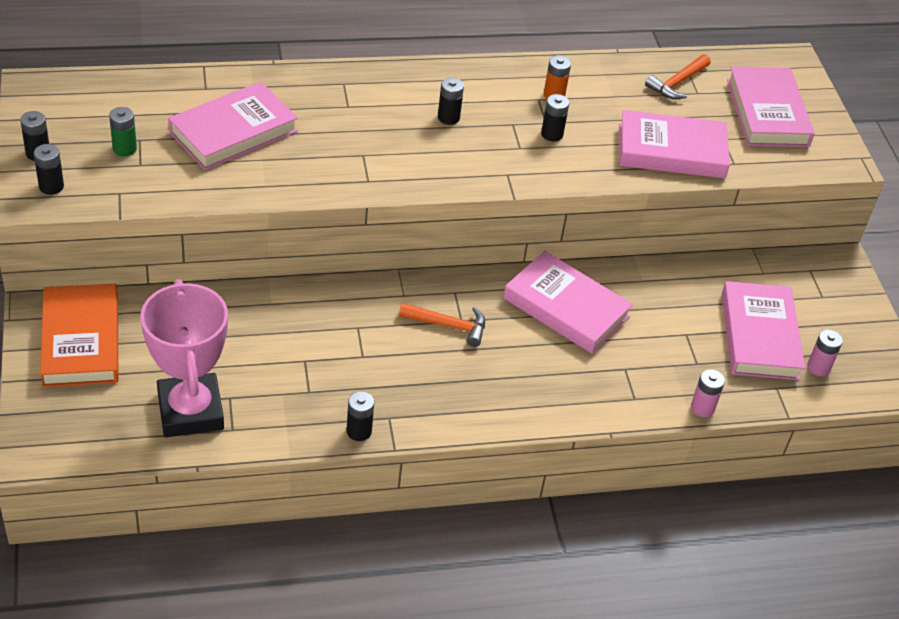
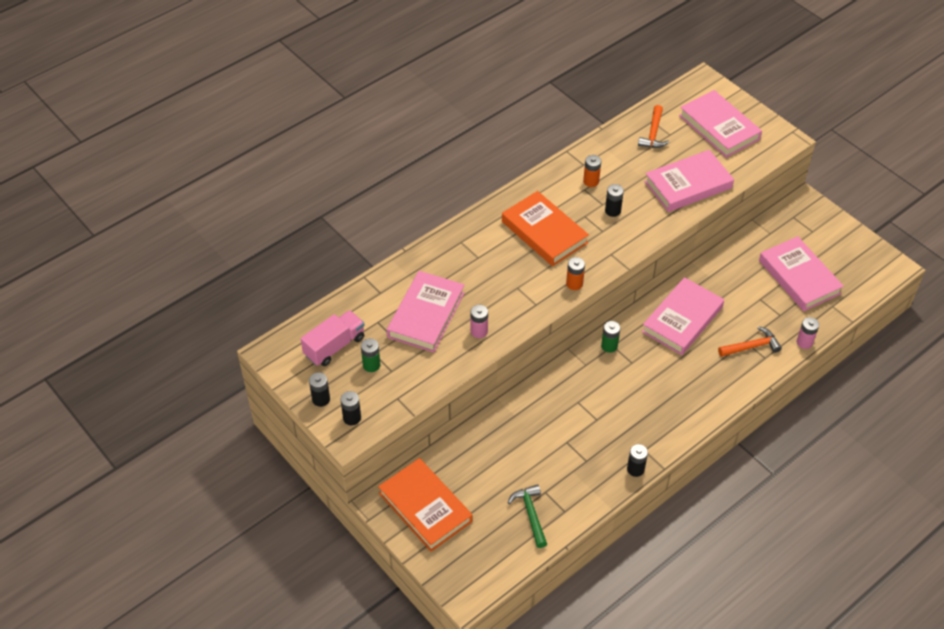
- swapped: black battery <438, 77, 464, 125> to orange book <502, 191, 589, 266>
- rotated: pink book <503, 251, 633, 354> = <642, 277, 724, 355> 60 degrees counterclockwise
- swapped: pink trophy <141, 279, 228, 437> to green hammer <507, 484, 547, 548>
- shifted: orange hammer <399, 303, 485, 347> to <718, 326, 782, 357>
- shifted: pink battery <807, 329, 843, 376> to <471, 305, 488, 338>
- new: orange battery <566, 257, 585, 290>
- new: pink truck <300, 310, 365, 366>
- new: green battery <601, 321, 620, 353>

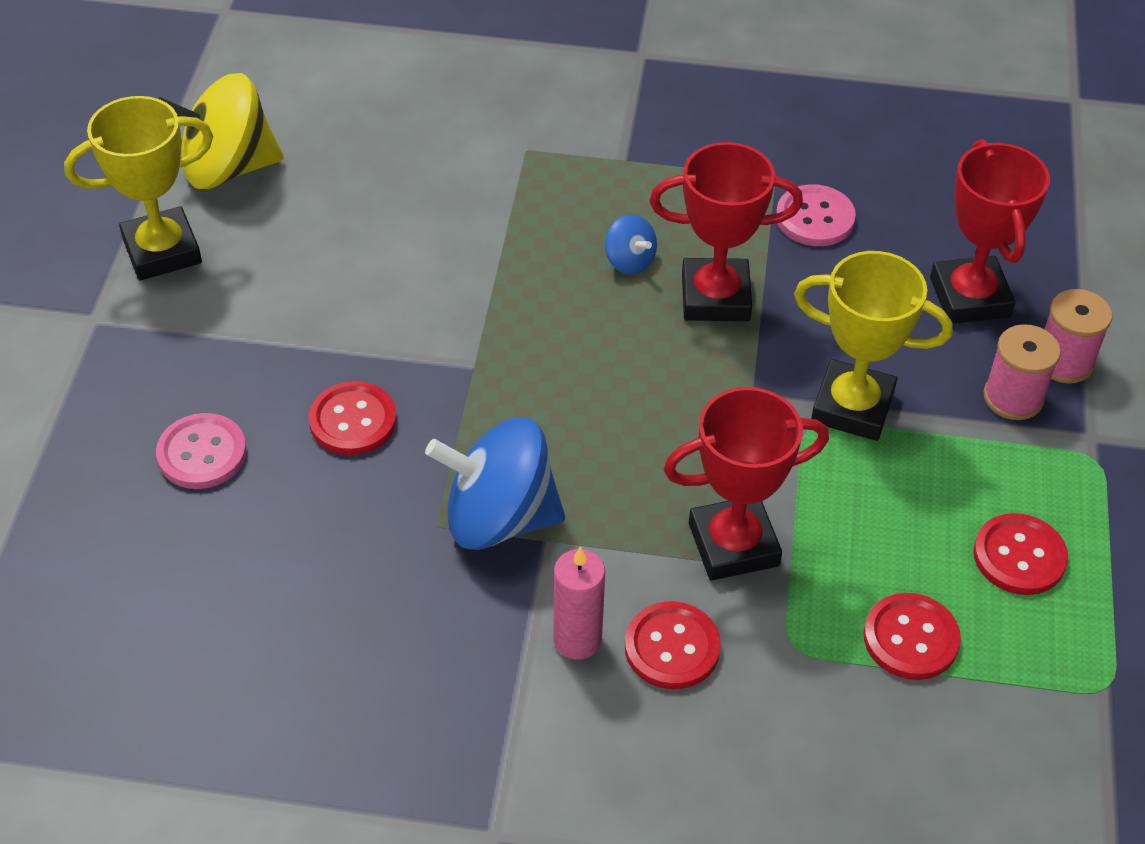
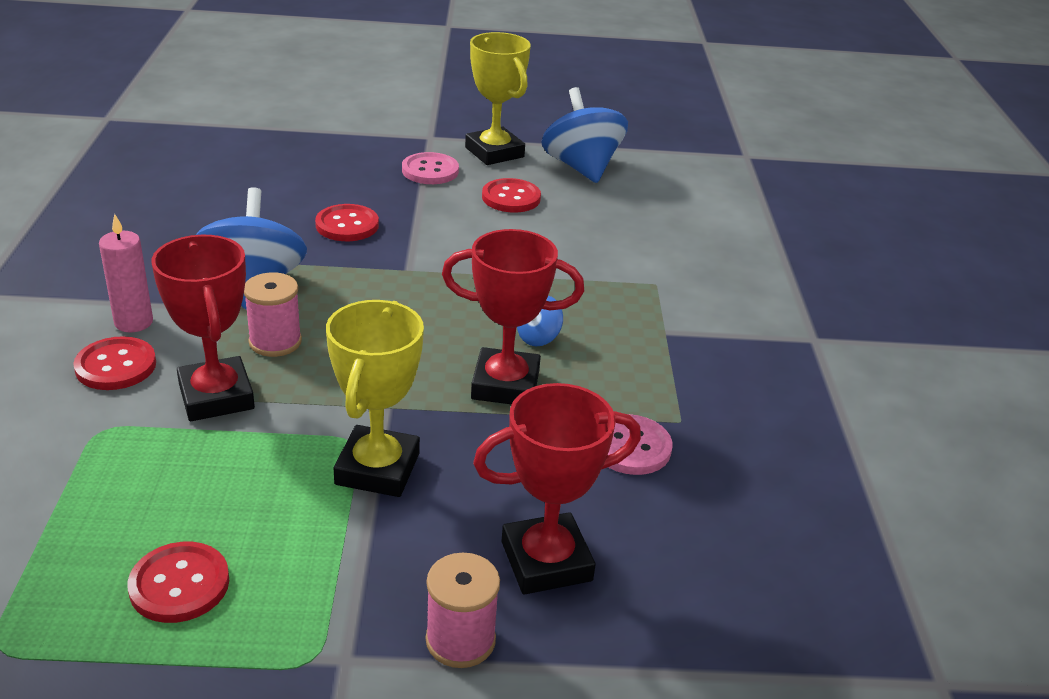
- repainted: yellow spinning top <158, 73, 283, 189> to blue spinning top <541, 87, 628, 183>
- rotated: red trophy <650, 142, 803, 321> = <442, 229, 584, 404> 75 degrees counterclockwise
- shifted: pink spool <983, 324, 1061, 420> to <244, 272, 302, 357>
- shifted: pink button <156, 413, 247, 489> to <402, 152, 459, 184>
- shifted: red button <864, 593, 961, 680> to <482, 178, 541, 212>

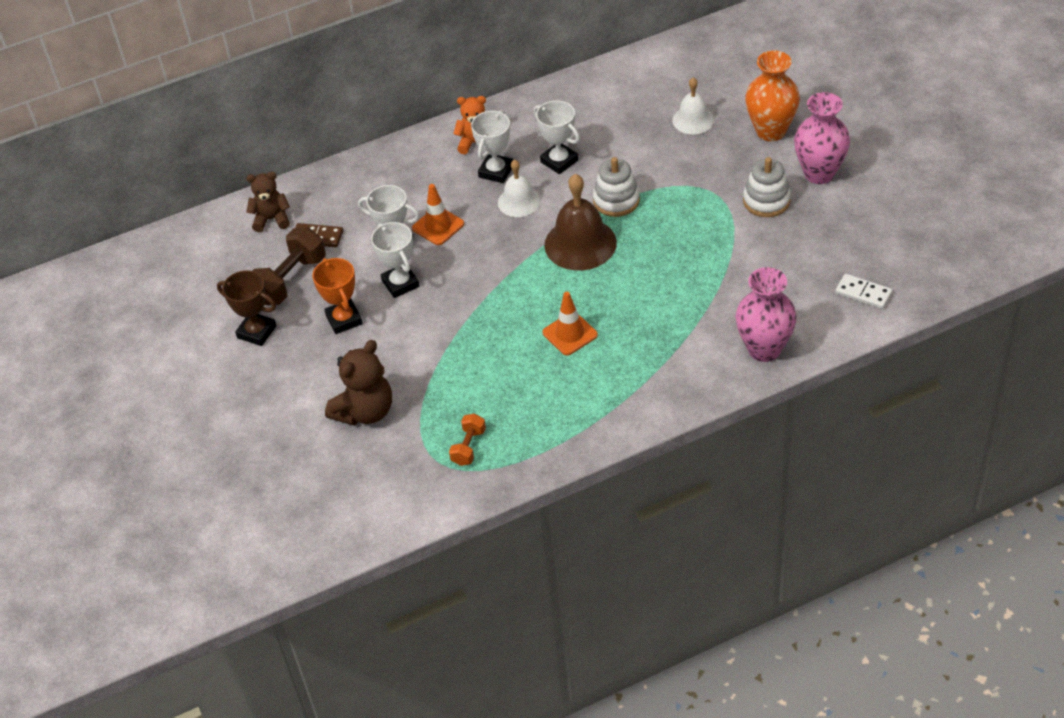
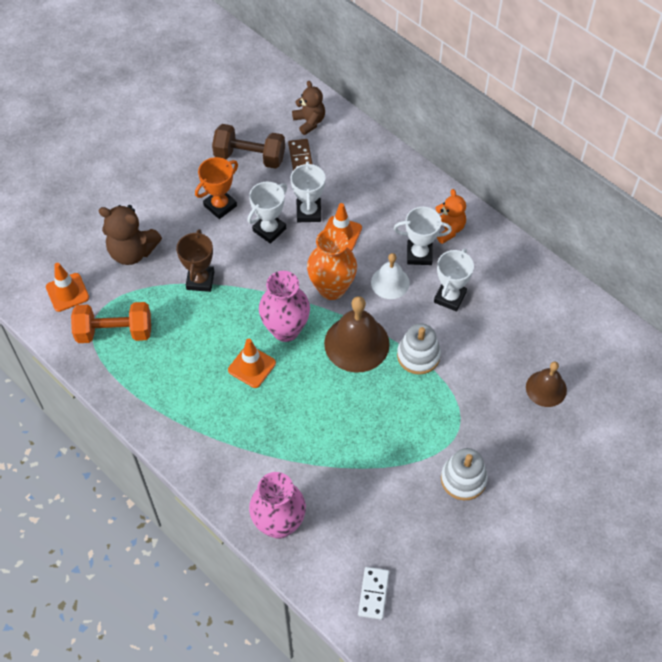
- shifted: orange vase <745, 50, 800, 141> to <307, 228, 357, 300>
- repainted: white bell <672, 77, 714, 134> to brown bell <526, 362, 567, 407>
- shifted: pink vase <794, 92, 850, 184> to <259, 271, 310, 342>
- shifted: brown trophy <217, 270, 276, 346> to <176, 229, 214, 292>
- scaled: orange dumbbell <449, 413, 486, 466> = <71, 302, 151, 343> x1.79
- new: orange traffic cone <46, 263, 89, 312>

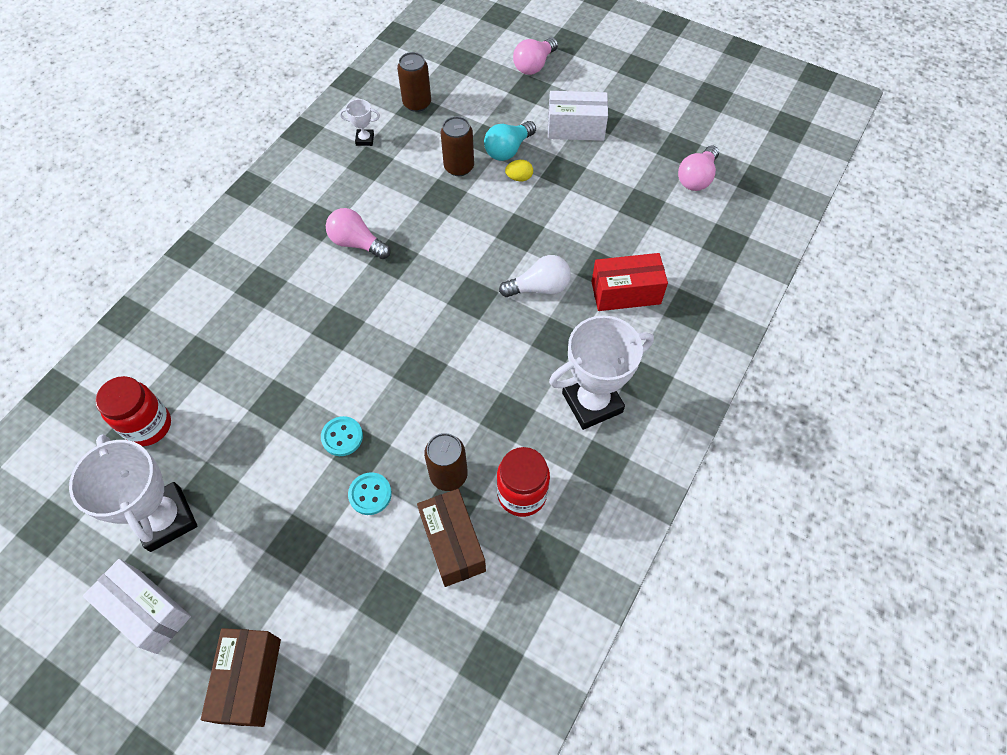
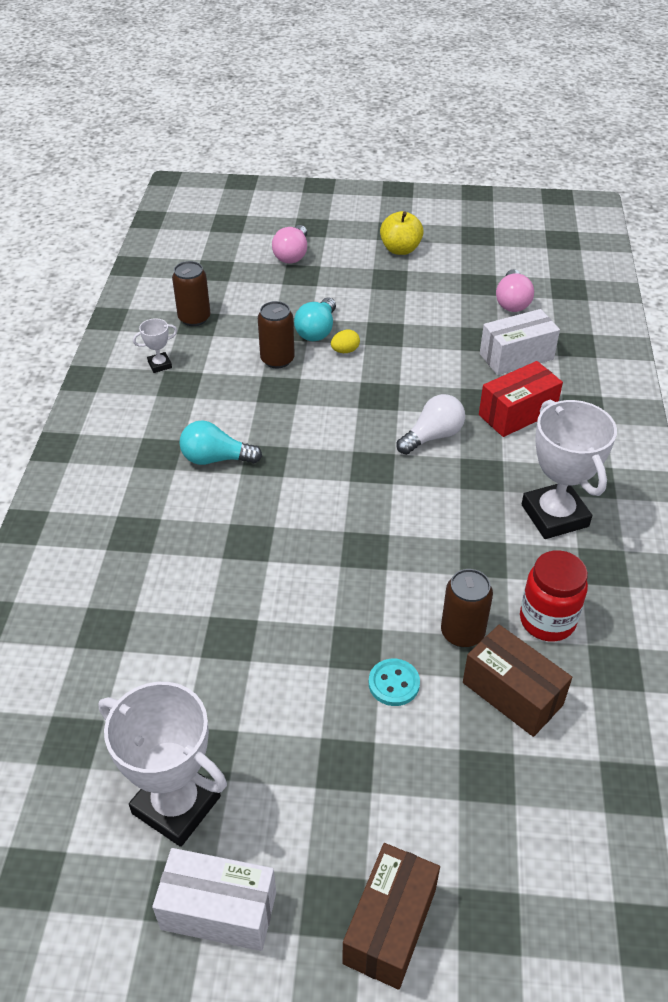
- shifted: white box <548, 91, 608, 141> to <480, 309, 560, 375>
- repainted: pink light bulb <326, 208, 391, 259> to turquoise light bulb <179, 420, 262, 465>
- rotated: white trophy <549, 315, 654, 430> = <522, 400, 617, 539> 60 degrees counterclockwise
- gone: red jar <95, 376, 171, 446>
- gone: turquoise button <321, 416, 363, 456>
- rotated: brown box <201, 628, 281, 727> = <342, 843, 440, 990> 45 degrees clockwise
- new: yellow apple <380, 211, 424, 255>

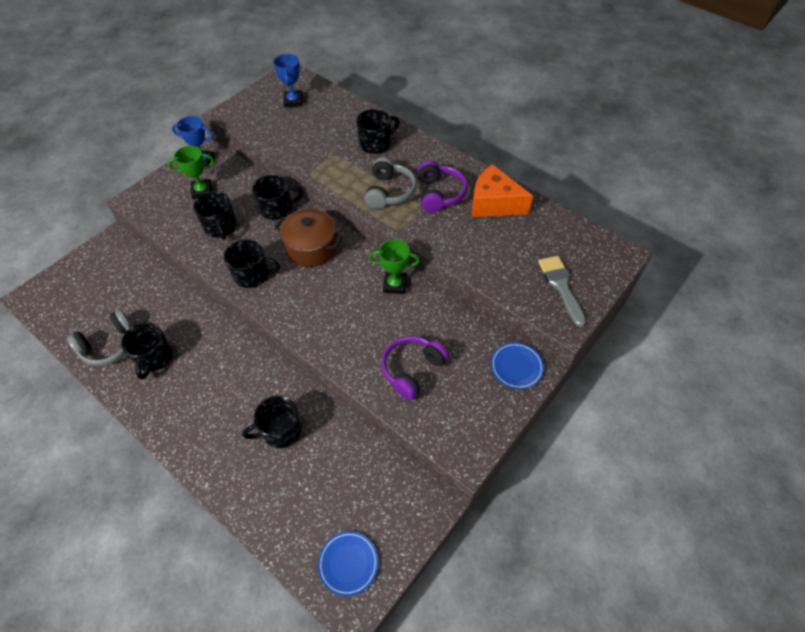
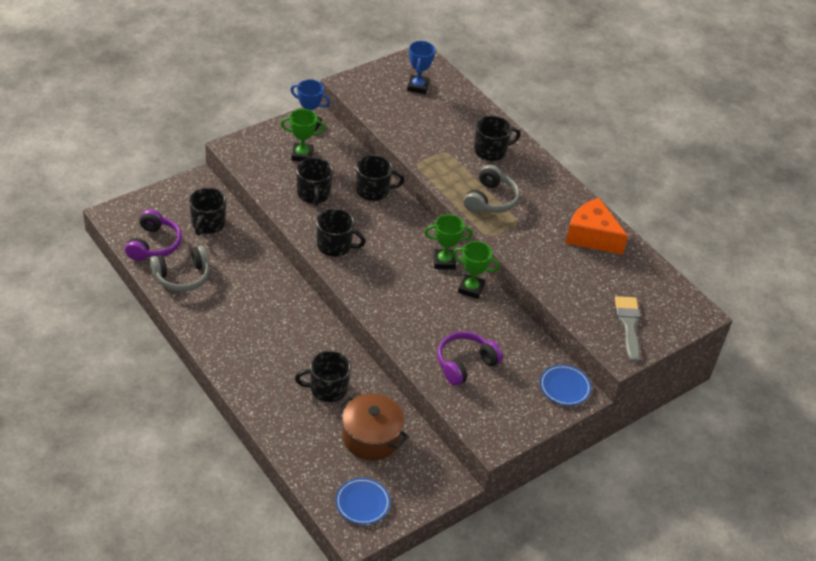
- shifted: purple headphones <418, 160, 468, 213> to <125, 209, 182, 261>
- shifted: brown pot <274, 208, 343, 267> to <337, 394, 409, 460>
- shifted: black mug <121, 322, 172, 380> to <189, 188, 226, 236>
- new: green trophy <424, 214, 473, 270>

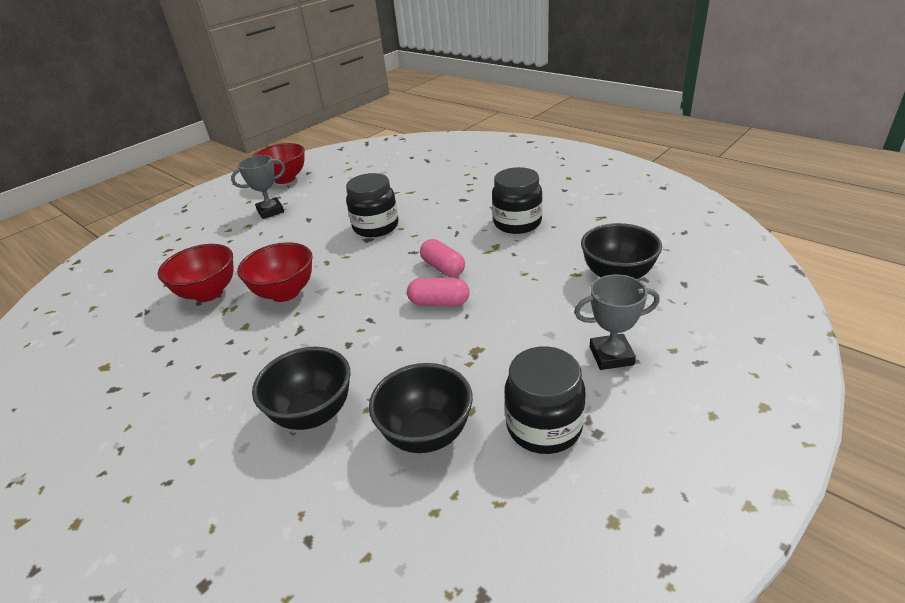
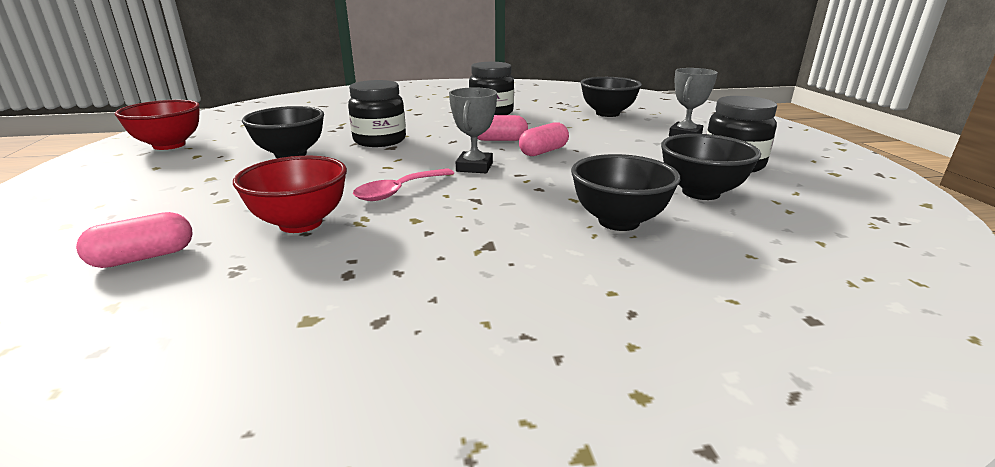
- shifted: grey trophy <231, 155, 285, 219> to <449, 87, 497, 173>
- swapped: red bowl <237, 242, 313, 302> to pink spoon <353, 168, 454, 201>
- new: black bowl <242, 106, 324, 158>
- new: pink capsule <76, 212, 193, 268>

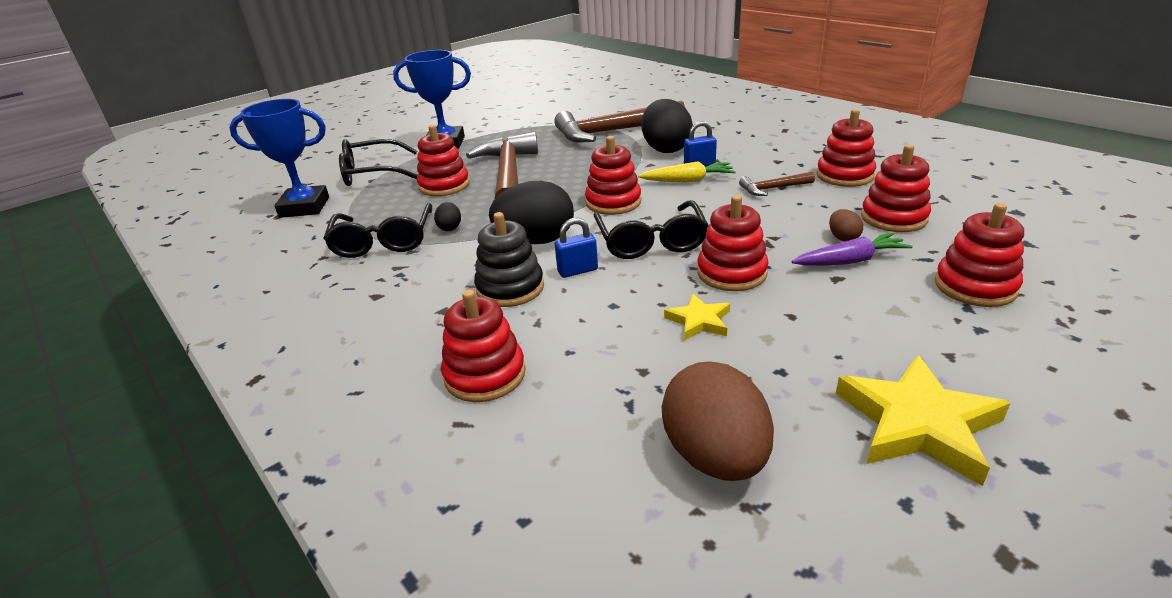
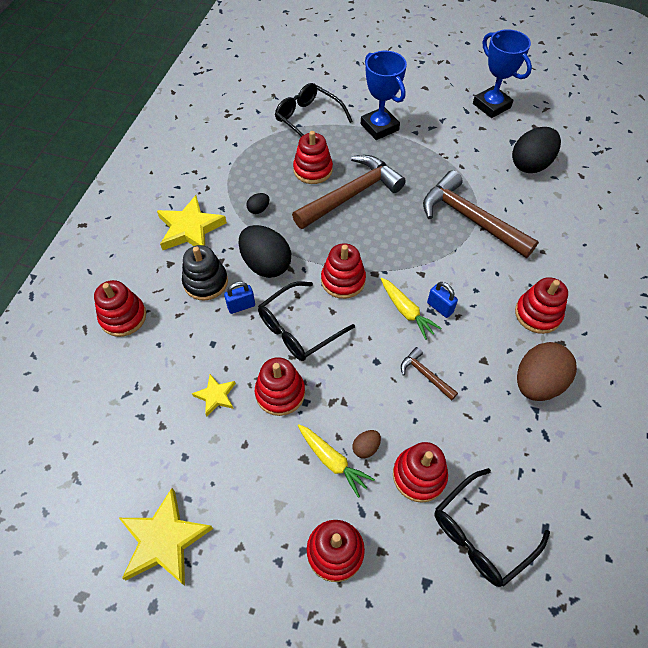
- shifted: blue trophy <229, 99, 329, 218> to <473, 29, 532, 118>
- shifted: black egg <642, 99, 693, 153> to <512, 127, 561, 173>
- shifted: red stacking toy <816, 109, 876, 187> to <515, 277, 568, 334>
- shifted: black glasses <323, 203, 432, 258> to <435, 468, 550, 587>
- rotated: blue padlock <555, 218, 598, 278> = <224, 281, 255, 314> 60 degrees counterclockwise
- repainted: purple carrot <792, 232, 913, 266> to yellow carrot <298, 424, 375, 498>
- shifted: brown egg <662, 361, 774, 481> to <517, 342, 577, 401>
- new: yellow star <157, 195, 227, 250>

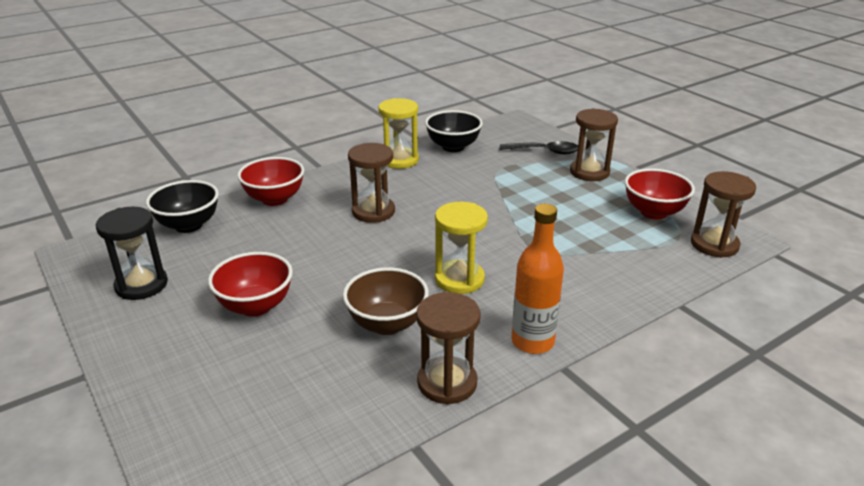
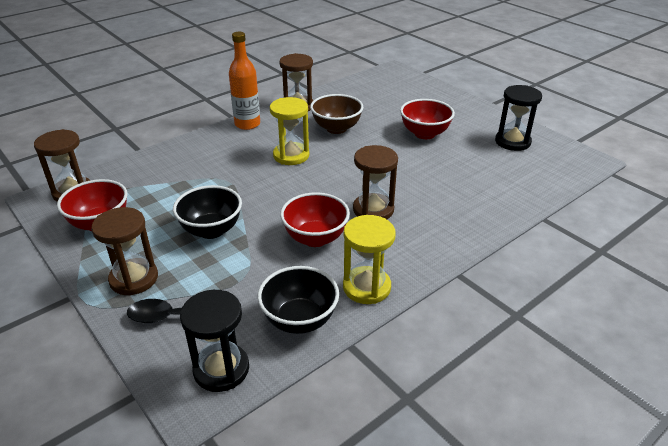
- shifted: red bowl <237, 157, 304, 206> to <280, 192, 350, 247>
- shifted: black bowl <146, 180, 219, 233> to <173, 185, 242, 239>
- new: black hourglass <180, 290, 249, 392>

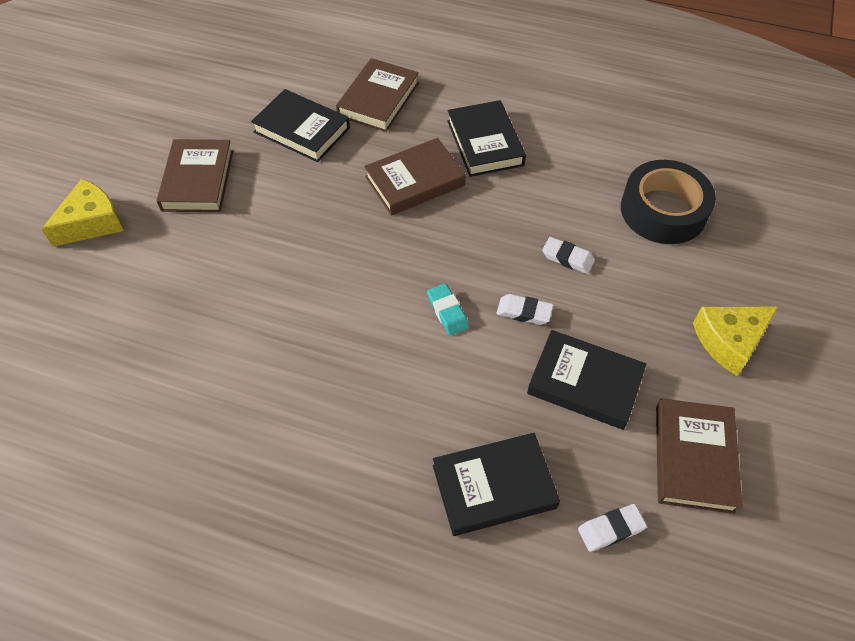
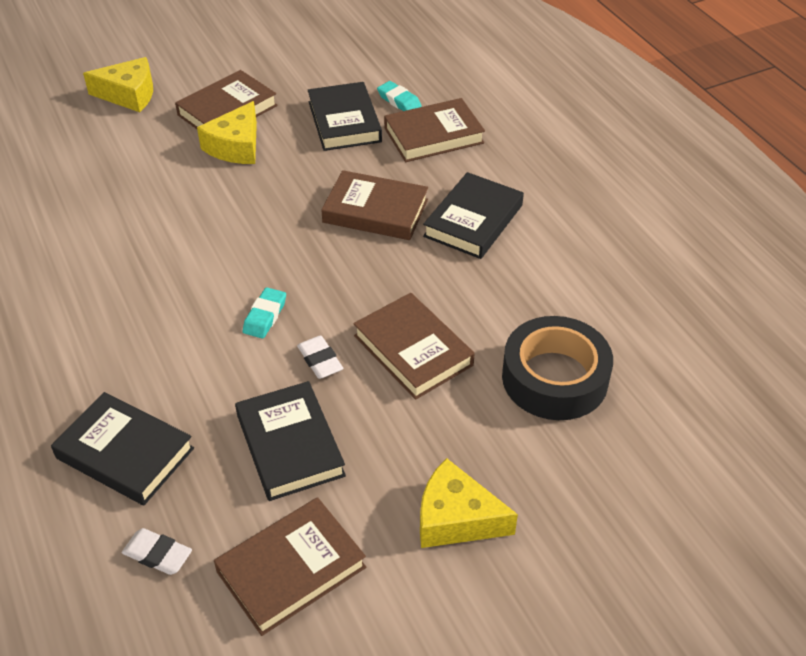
- swapped: white eraser <542, 237, 595, 274> to brown book <353, 293, 475, 400>
- new: turquoise eraser <377, 81, 422, 111>
- new: yellow cheese <197, 101, 257, 164>

